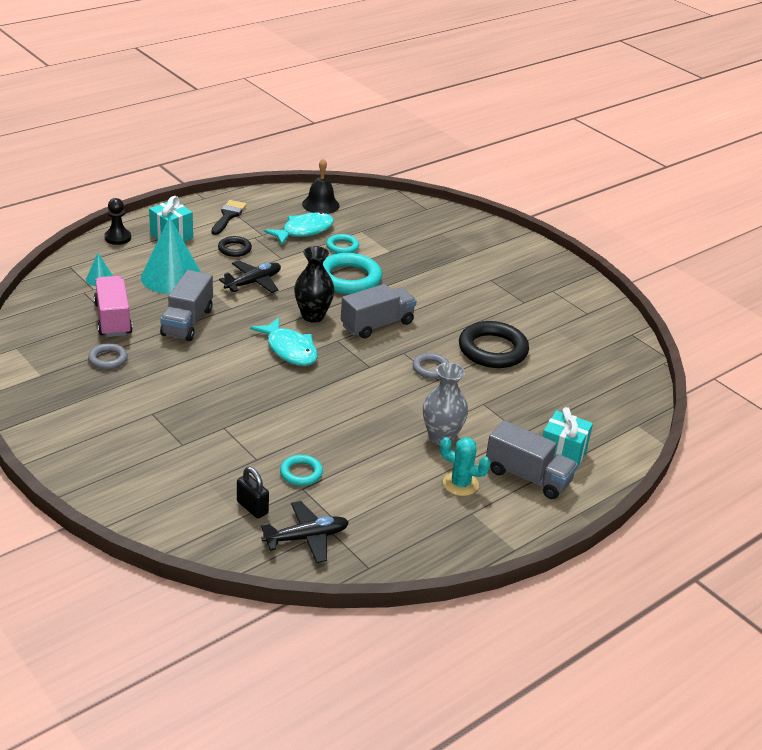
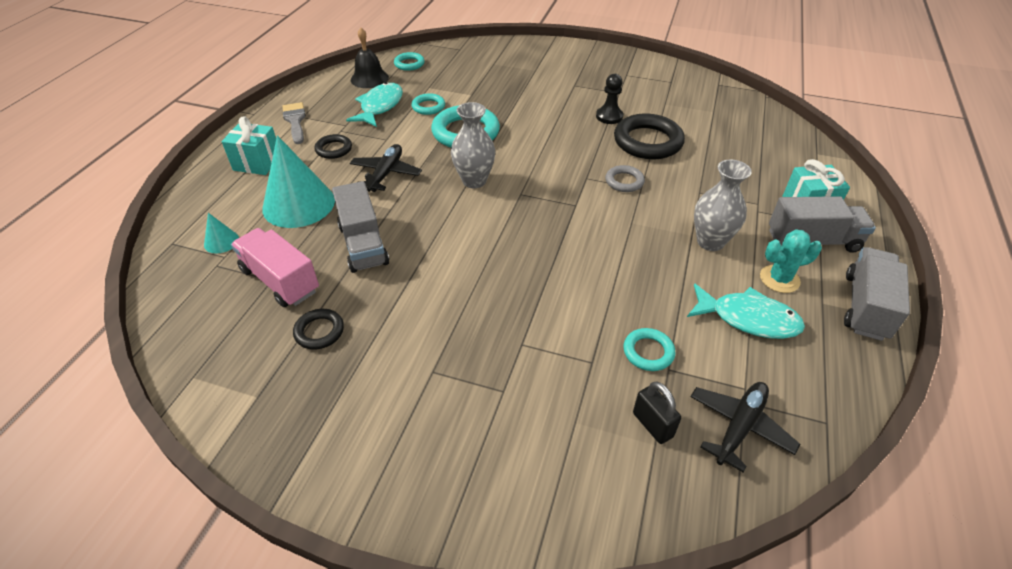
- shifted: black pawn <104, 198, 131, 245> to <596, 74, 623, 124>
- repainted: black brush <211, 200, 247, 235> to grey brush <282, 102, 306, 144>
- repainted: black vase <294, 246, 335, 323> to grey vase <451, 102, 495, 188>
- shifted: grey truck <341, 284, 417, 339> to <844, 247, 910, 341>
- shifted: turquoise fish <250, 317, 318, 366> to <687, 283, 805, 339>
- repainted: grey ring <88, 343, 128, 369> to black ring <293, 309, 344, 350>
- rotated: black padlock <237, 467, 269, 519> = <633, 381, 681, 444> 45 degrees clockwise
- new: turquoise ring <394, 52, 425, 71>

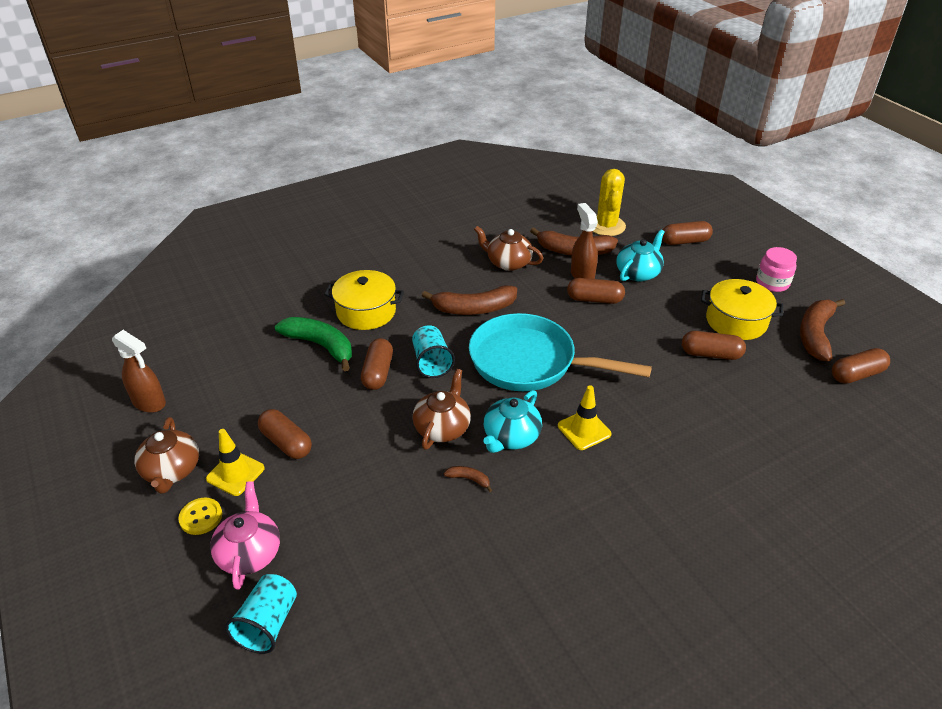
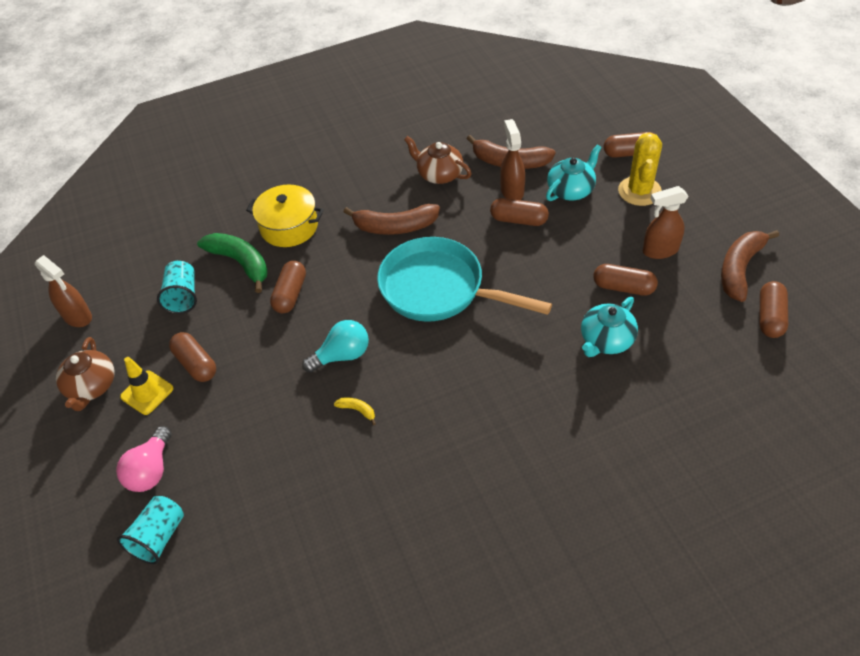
- shifted: yellow cactus <593, 169, 626, 236> to <618, 133, 662, 206>
- gone: pink jar <756, 247, 797, 292>
- swapped: yellow pot <701, 279, 783, 340> to brown spray bottle <643, 186, 689, 259>
- shifted: turquoise cup <412, 325, 455, 378> to <157, 261, 197, 314>
- rotated: brown capsule <832, 348, 890, 384> = <760, 281, 788, 338> 60 degrees counterclockwise
- swapped: brown teapot <413, 369, 471, 450> to turquoise light bulb <302, 320, 369, 373>
- gone: yellow traffic cone <558, 385, 612, 450>
- shifted: turquoise teapot <483, 390, 542, 453> to <581, 297, 638, 357>
- repainted: brown banana <444, 466, 492, 492> to yellow banana <334, 397, 376, 425>
- swapped: pink teapot <210, 481, 280, 590> to pink light bulb <116, 426, 171, 492>
- gone: yellow button <178, 498, 222, 535>

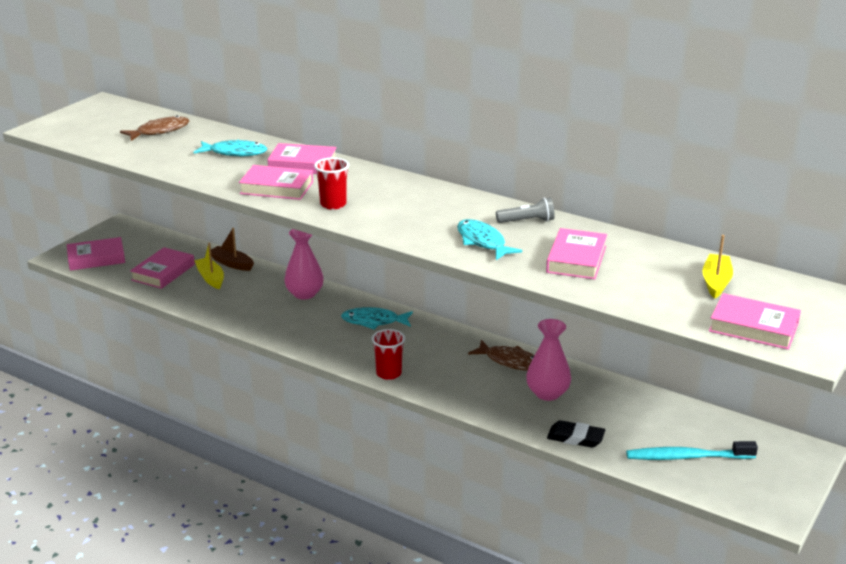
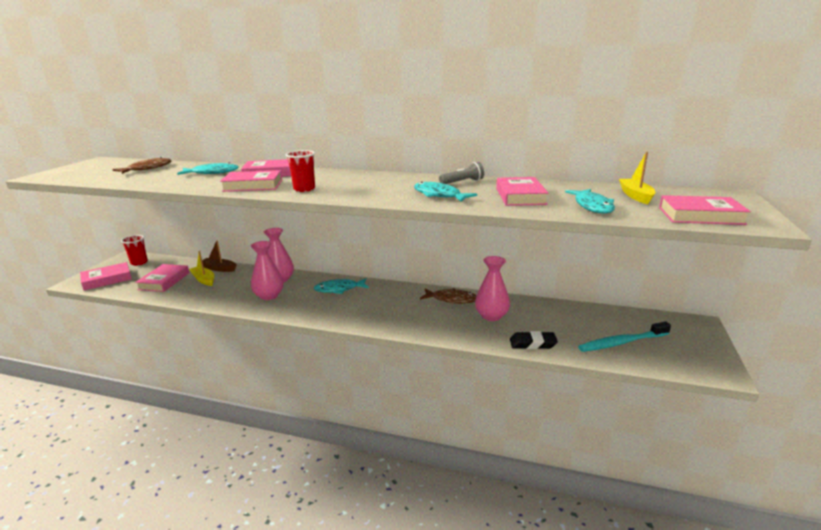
- shifted: red cup <371, 329, 405, 380> to <121, 235, 148, 266>
- new: turquoise fish <565, 189, 615, 214>
- new: pink vase <250, 241, 283, 300>

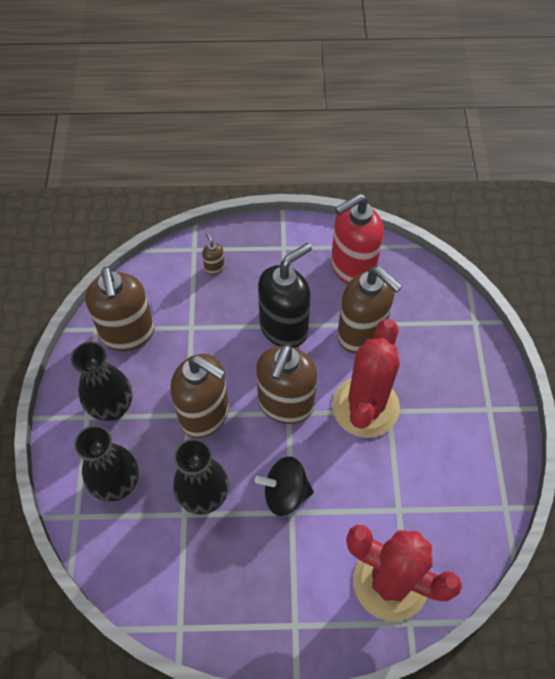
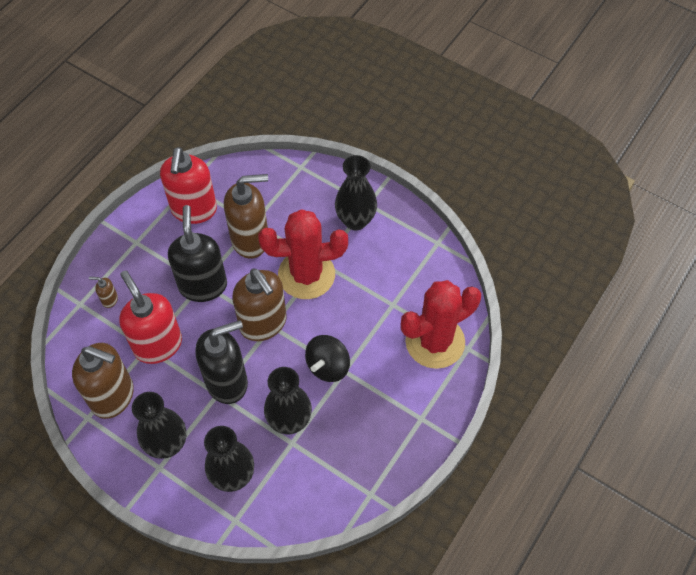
- rotated: red cactus <332, 319, 400, 438> = <258, 209, 348, 299> 60 degrees counterclockwise
- repainted: brown soap dispenser <170, 354, 229, 438> to black soap dispenser <195, 320, 248, 404>
- new: black vase <335, 155, 377, 230>
- new: red soap dispenser <119, 270, 182, 364>

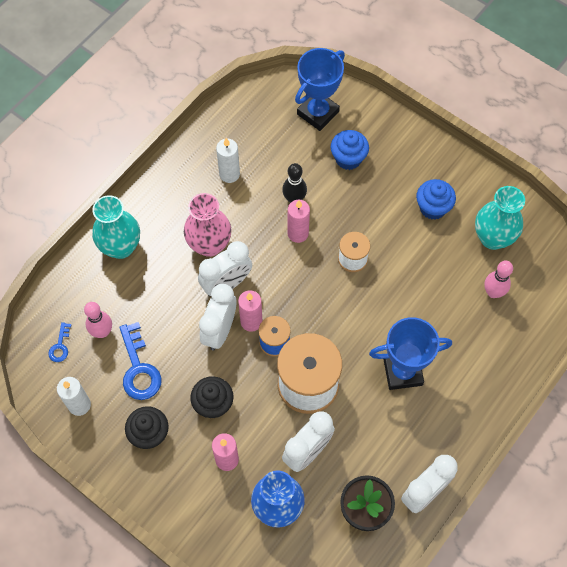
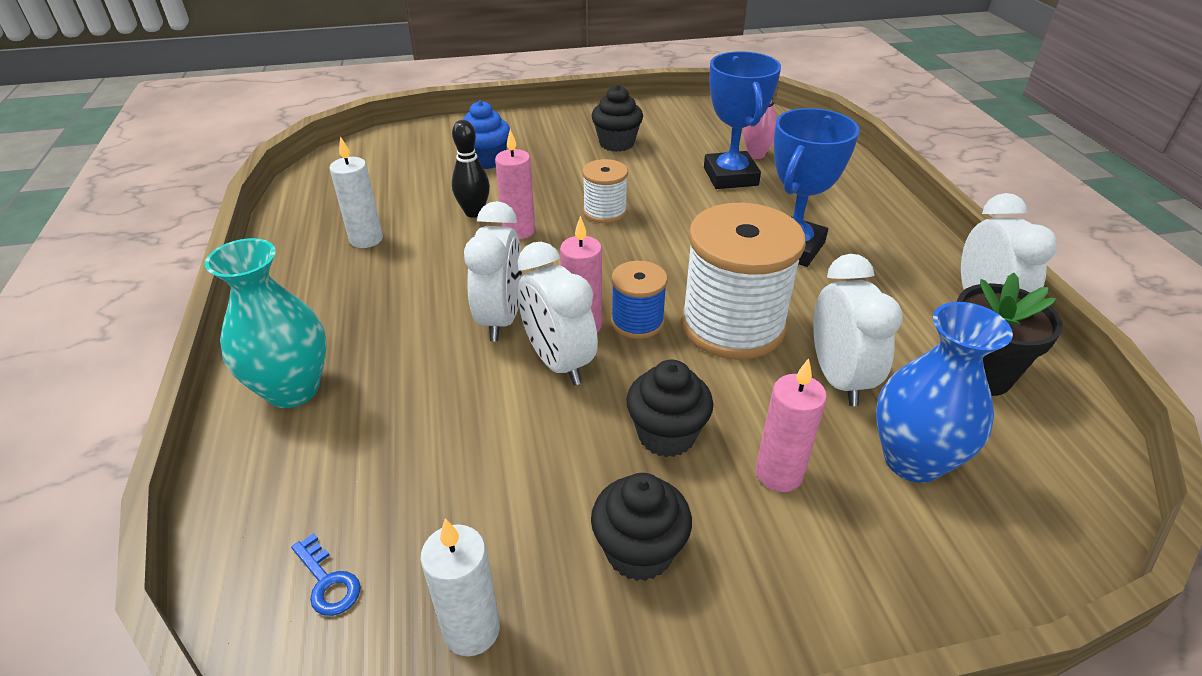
- shifted: blue trophy <295, 48, 345, 131> to <704, 51, 781, 189>
- repainted: blue cupcake <416, 179, 456, 220> to black cupcake <591, 85, 643, 152>
- gone: turquoise vase <475, 186, 525, 250>
- gone: pink vase <184, 193, 231, 257>
- gone: pink bowling pin <84, 302, 112, 338>
- gone: blue key <119, 322, 161, 400>

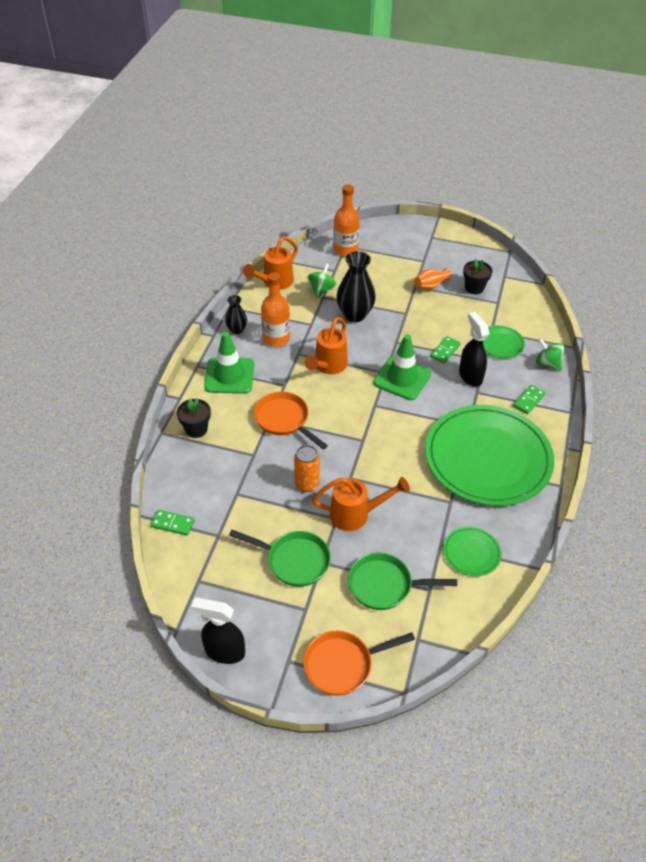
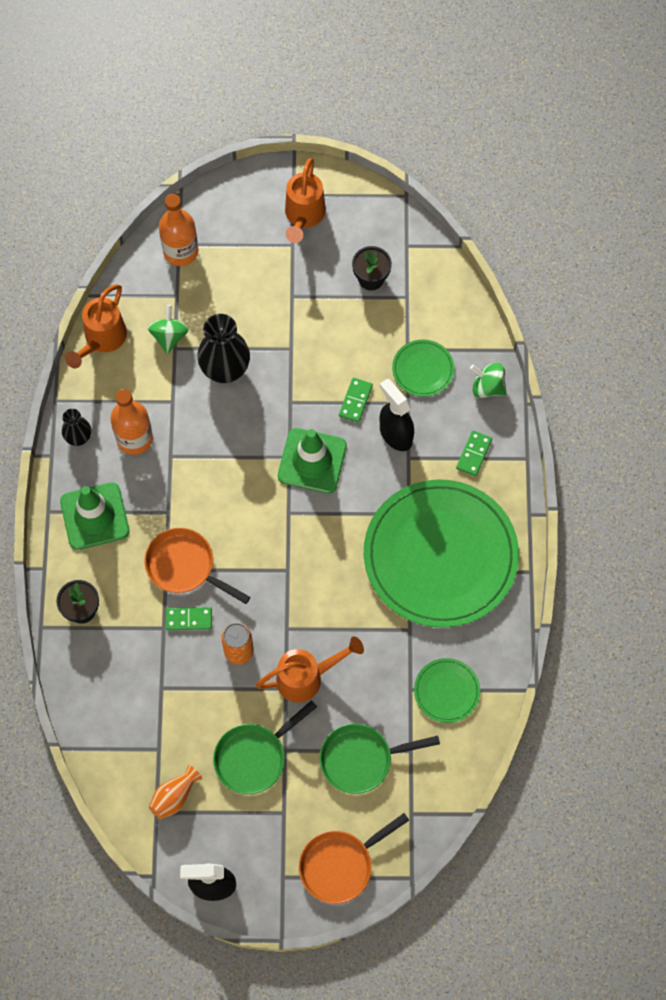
- shifted: orange vase <414, 268, 451, 290> to <149, 765, 202, 819>
- shifted: orange watering can <304, 317, 348, 374> to <285, 158, 326, 243>
- shifted: green domino <151, 510, 195, 536> to <166, 607, 212, 630>
- rotated: green pan <229, 530, 331, 587> = <213, 700, 317, 794> 135 degrees clockwise

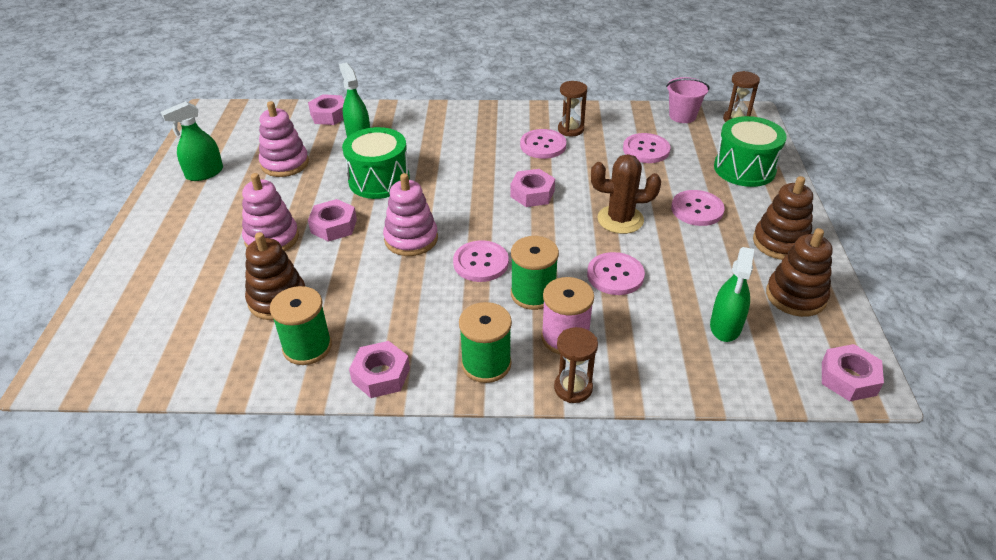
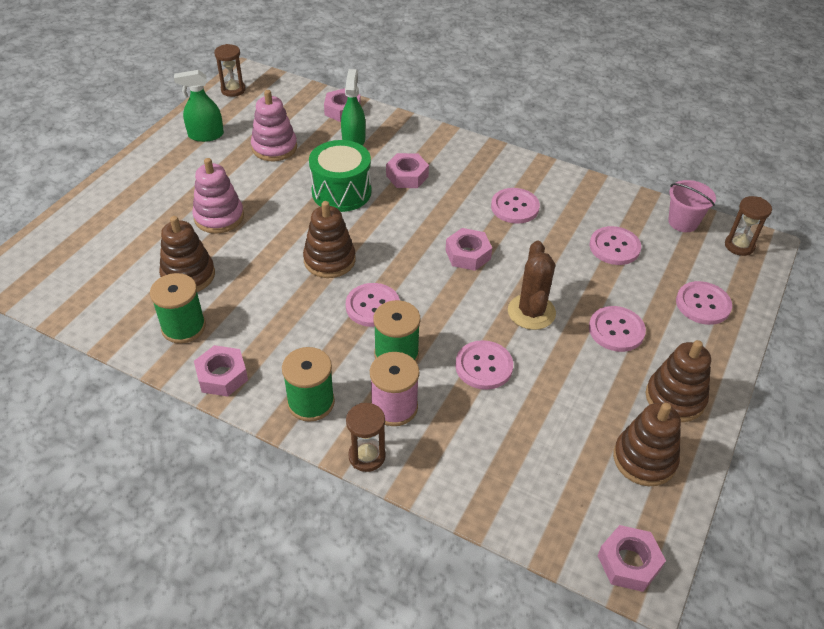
- shifted: brown hourglass <558, 81, 587, 136> to <214, 44, 246, 97>
- swapped: green drum <714, 116, 786, 187> to pink button <676, 281, 732, 325>
- rotated: brown cactus <591, 154, 661, 234> = <508, 241, 556, 330> 60 degrees clockwise
- repainted: pink stacking toy <383, 173, 438, 256> to brown stacking toy <303, 201, 356, 278>
- shifted: pink nut <308, 199, 357, 242> to <386, 153, 429, 188>
- gone: green spray bottle <710, 247, 754, 342>

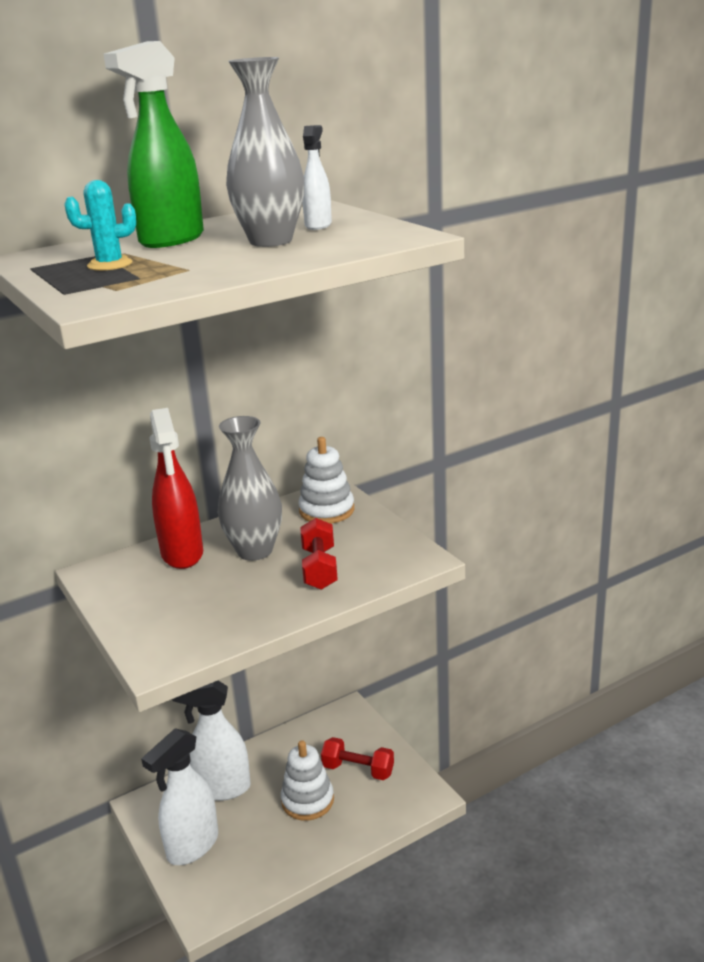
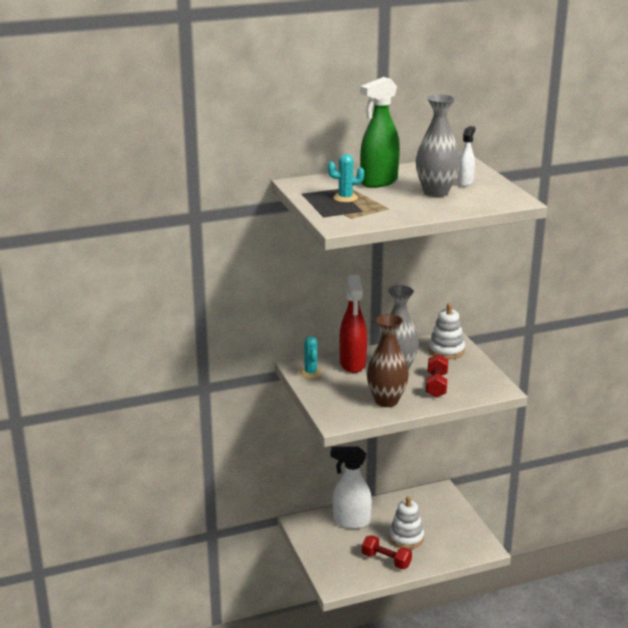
- gone: white spray bottle <141, 728, 218, 865>
- shifted: red dumbbell <321, 737, 394, 780> to <362, 535, 412, 569>
- new: brown vase <367, 314, 409, 407>
- new: turquoise cactus <300, 336, 322, 379>

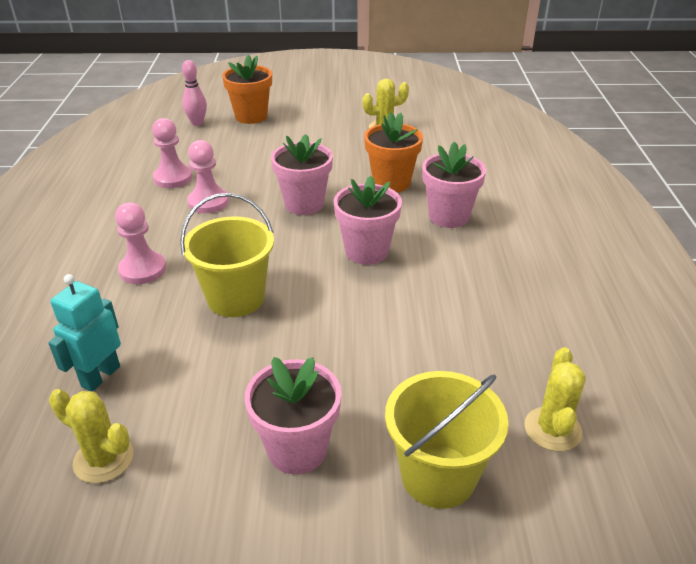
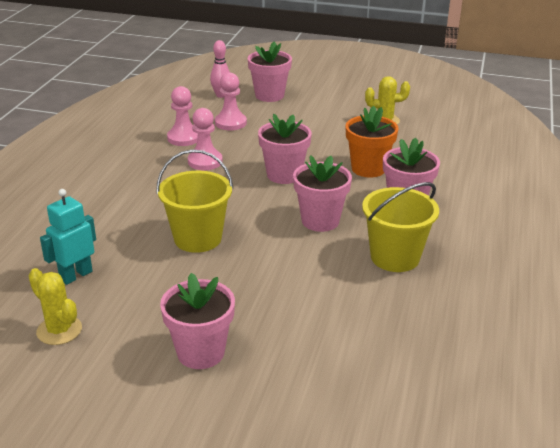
- repainted: orange flower pot <222, 55, 272, 124> to pink flower pot <248, 41, 292, 102>
- shifted: pink pawn <115, 202, 166, 284> to <215, 73, 247, 130>
- gone: yellow cactus <524, 347, 586, 452>
- shifted: yellow bucket <385, 371, 509, 509> to <362, 182, 439, 272>

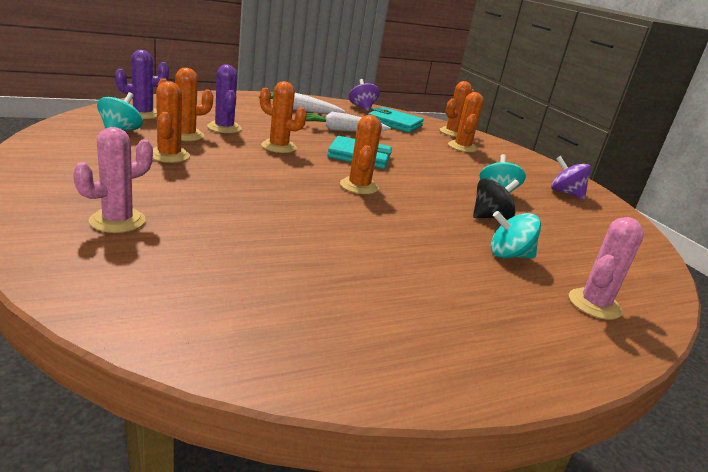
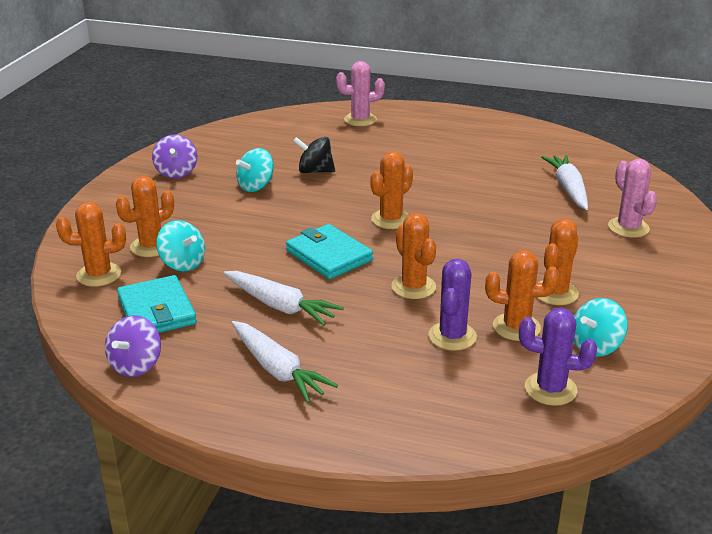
- rotated: pink cactus <73, 127, 153, 233> = <608, 159, 657, 238> 75 degrees clockwise
- shifted: turquoise spinning top <491, 211, 541, 258> to <156, 220, 205, 271>
- new: white carrot <541, 155, 588, 210>

